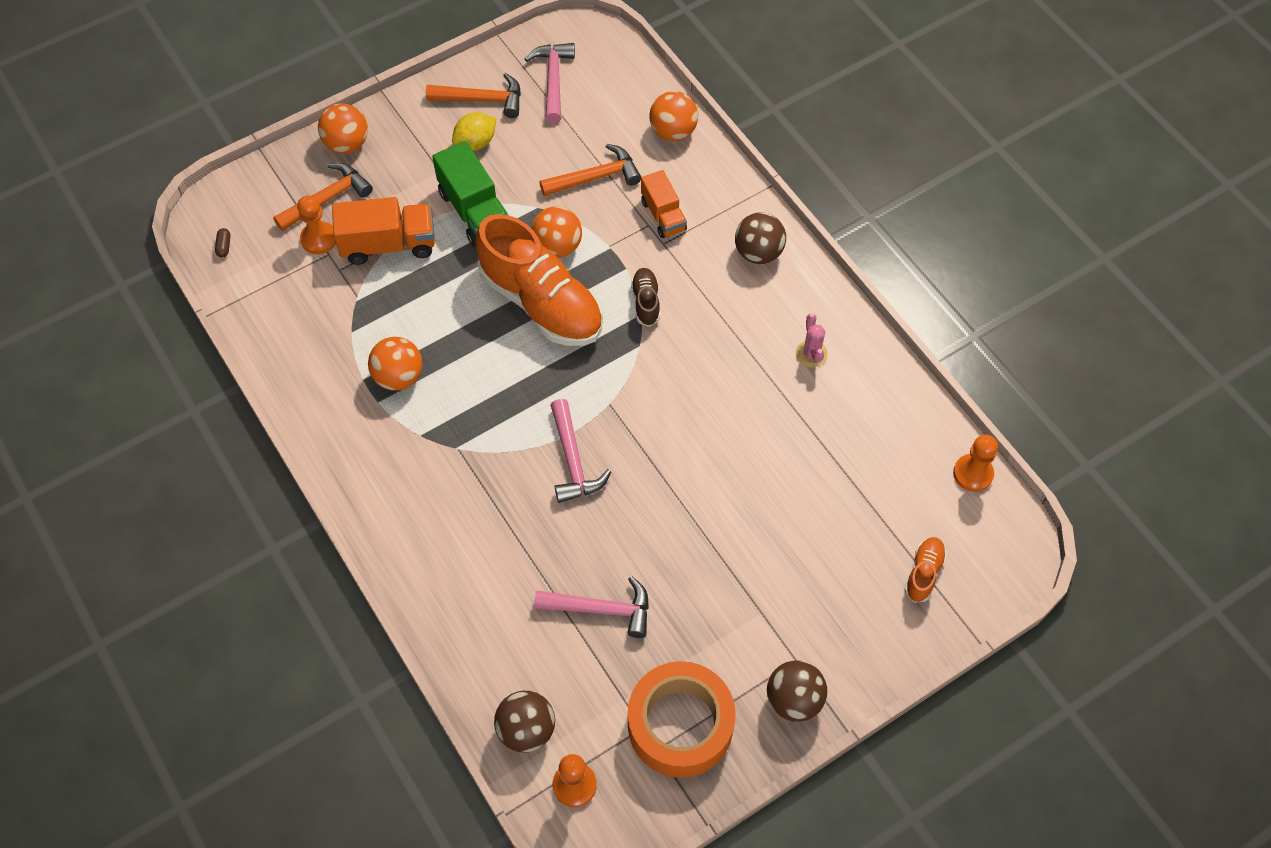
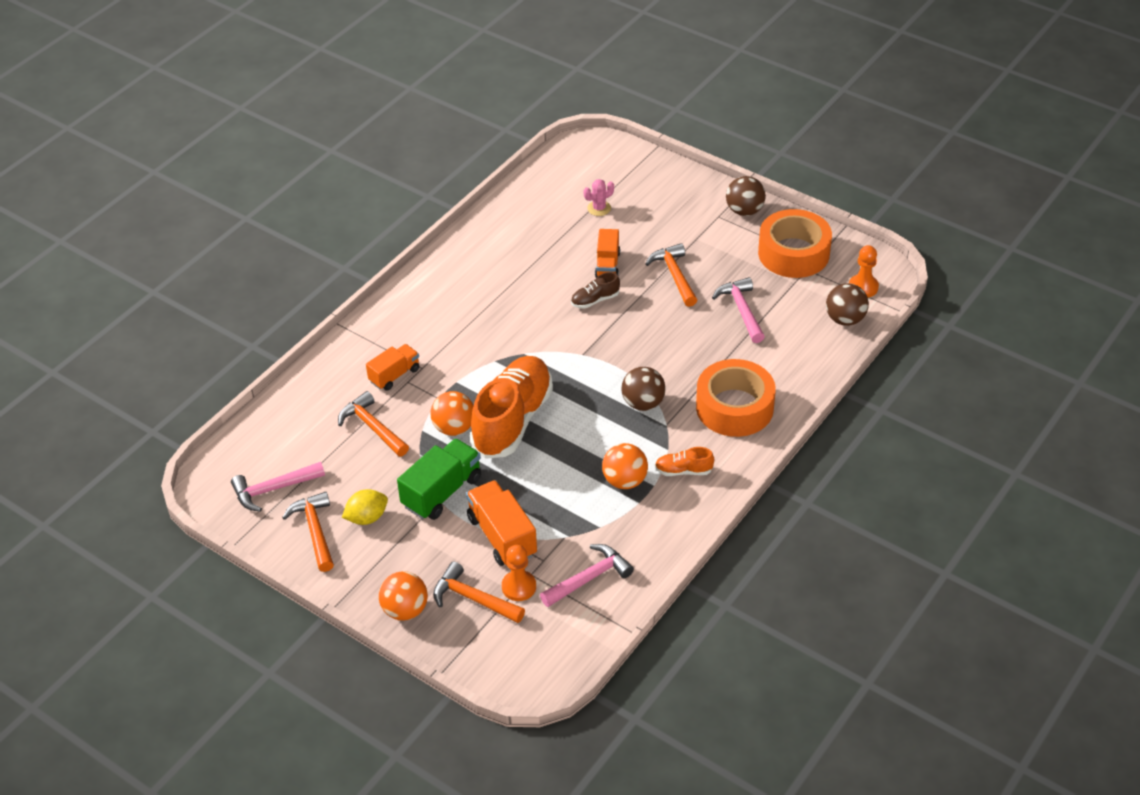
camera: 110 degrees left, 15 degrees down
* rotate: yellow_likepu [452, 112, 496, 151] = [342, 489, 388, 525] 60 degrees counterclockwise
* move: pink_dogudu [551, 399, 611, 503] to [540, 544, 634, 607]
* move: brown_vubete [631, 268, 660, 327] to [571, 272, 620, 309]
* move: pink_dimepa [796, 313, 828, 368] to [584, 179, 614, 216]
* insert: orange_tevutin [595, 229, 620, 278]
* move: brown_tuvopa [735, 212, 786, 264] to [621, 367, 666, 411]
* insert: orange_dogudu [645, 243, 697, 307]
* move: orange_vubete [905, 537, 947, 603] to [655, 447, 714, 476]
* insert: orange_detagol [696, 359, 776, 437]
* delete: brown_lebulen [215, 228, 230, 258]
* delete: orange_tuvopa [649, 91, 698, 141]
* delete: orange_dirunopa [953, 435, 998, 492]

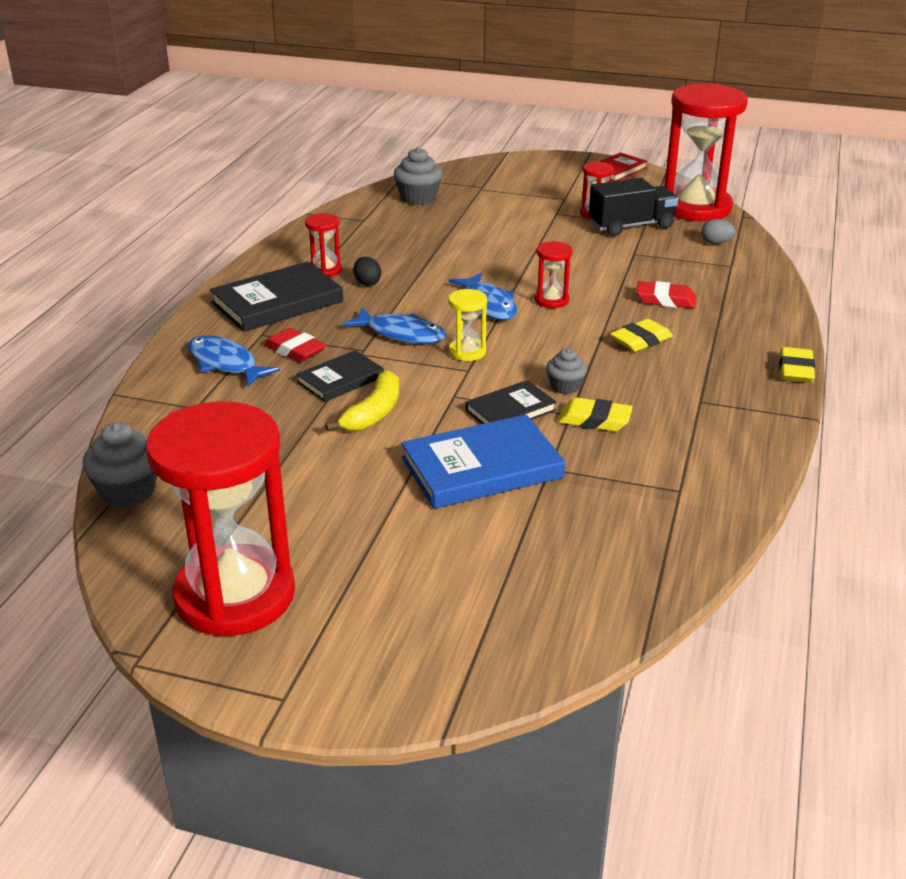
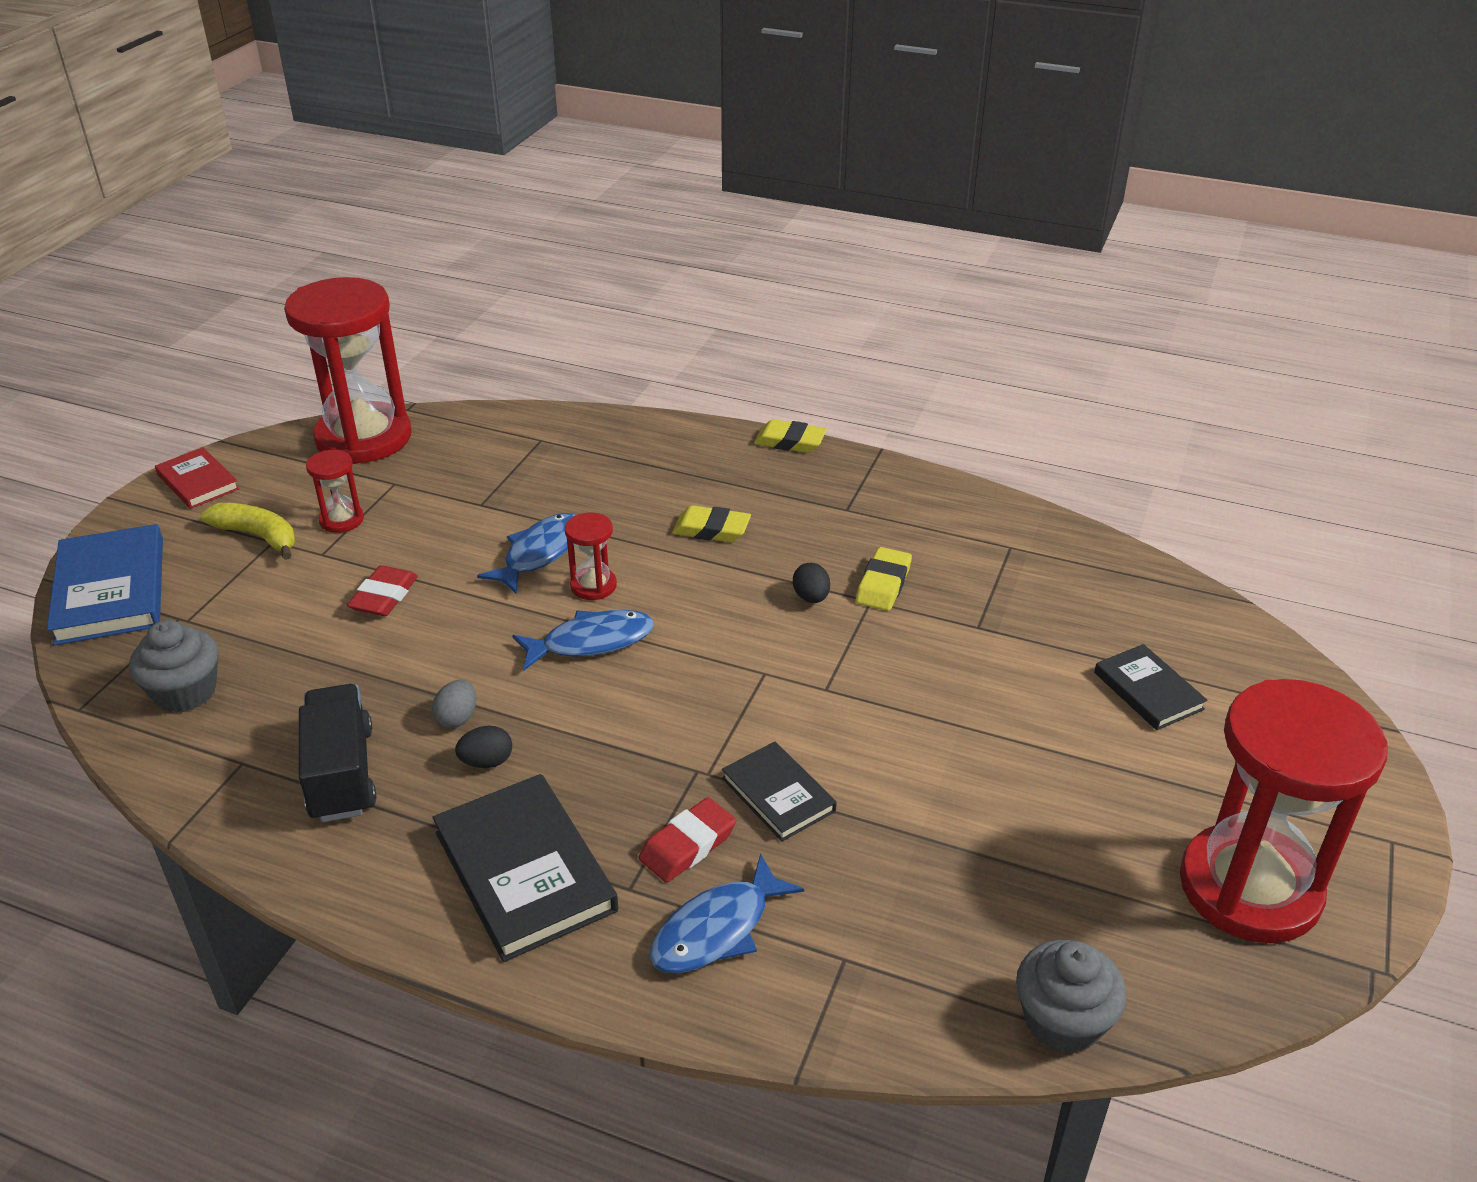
camera: 85 degrees left, 5 degrees up
* move: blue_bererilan [401, 414, 565, 509] to [47, 524, 163, 646]
* move: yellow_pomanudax [325, 370, 399, 431] to [201, 503, 295, 560]
* move: black_tevutin [589, 178, 678, 236] to [299, 684, 376, 822]
* move: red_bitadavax [636, 281, 696, 308] to [347, 565, 418, 616]
* move: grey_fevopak [701, 219, 736, 244] to [432, 679, 476, 728]
* move: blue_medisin [342, 308, 446, 344] to [477, 513, 575, 594]
* rotate: yellow_bitadavax [610, 319, 673, 352] = [672, 505, 751, 542] 45 degrees counterclockwise
* replace: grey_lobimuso [546, 348, 587, 394] to black_fevopak [793, 563, 830, 603]
* move: black_bererilan [466, 380, 557, 424] to [1094, 644, 1208, 730]
* delete: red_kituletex [305, 213, 342, 277]
* delete: yellow_kituletex [449, 289, 487, 361]

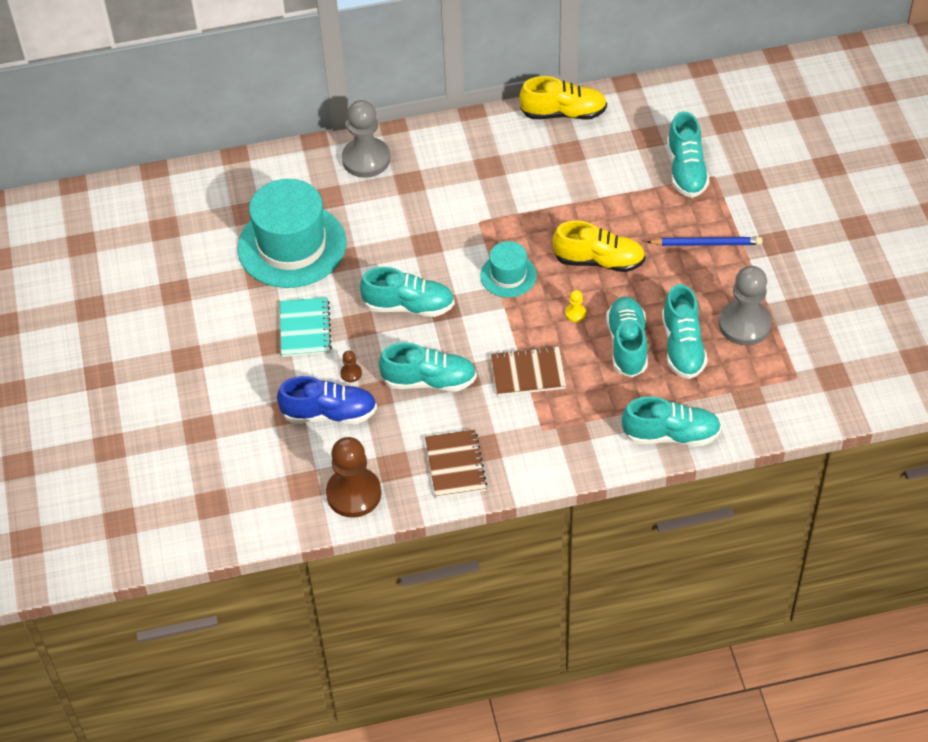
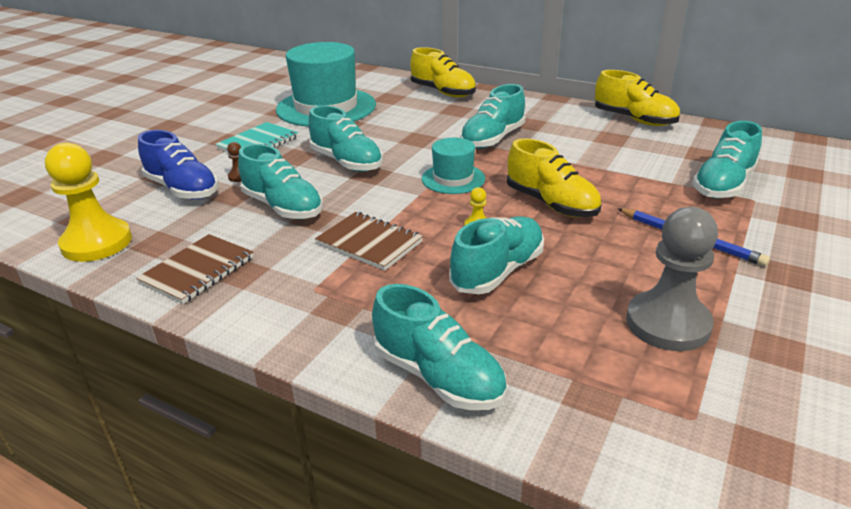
camera: 40 degrees right, 20 degrees down
* recolor: brown_dirunopa [326, 437, 381, 518] to yellow_dirunopa [45, 143, 132, 262]
* replace: grey_dirunopa [342, 100, 390, 178] to yellow_vubete [410, 47, 476, 97]
* move: turquoise_vubete [662, 284, 708, 379] to [460, 84, 526, 149]

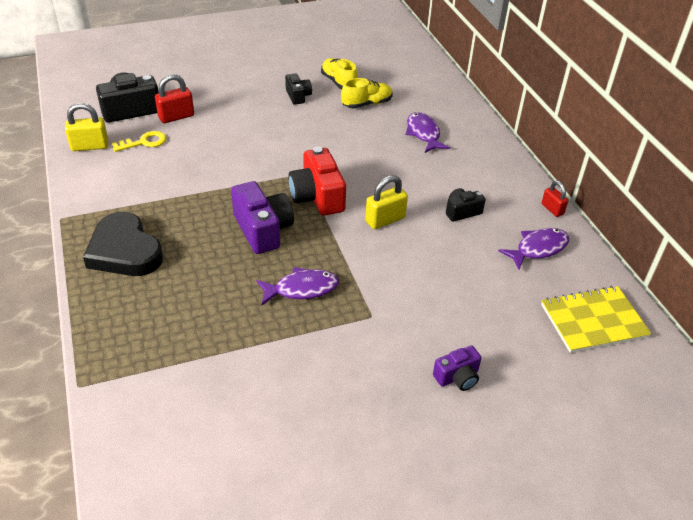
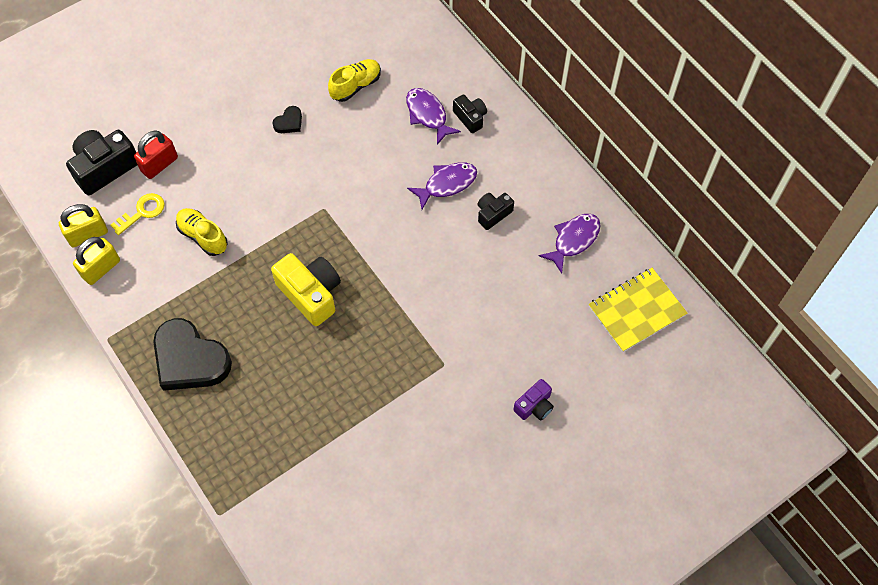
camera: 15 degrees left, 20 degrees up
* move: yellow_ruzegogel [365, 175, 408, 229] to [73, 237, 120, 285]
* move: yellow_vubete [321, 58, 358, 90] to [176, 208, 228, 256]
* recolor: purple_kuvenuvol [231, 181, 294, 254] to yellow_kuvenuvol [271, 253, 341, 326]
* insert: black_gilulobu [272, 106, 302, 133]
* move: purple_medisin [256, 267, 339, 305] to [407, 162, 477, 209]
* move: black_kuvenuvol [285, 74, 312, 105] to [453, 94, 487, 133]
* delete: red_kuvenuvol [288, 147, 346, 216]
* delete: red_ruzegogel [542, 181, 568, 217]

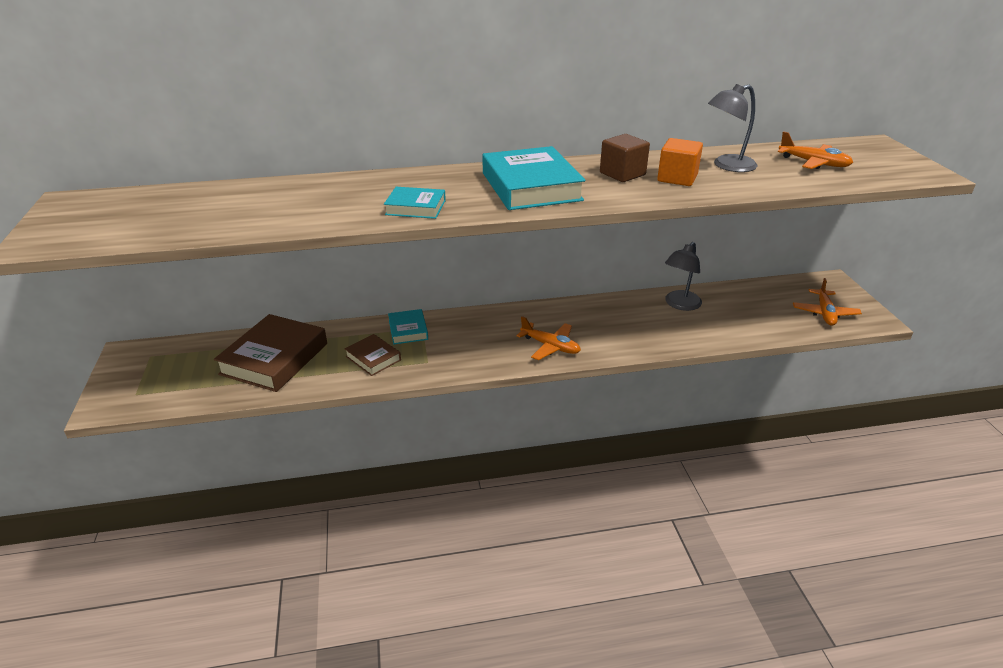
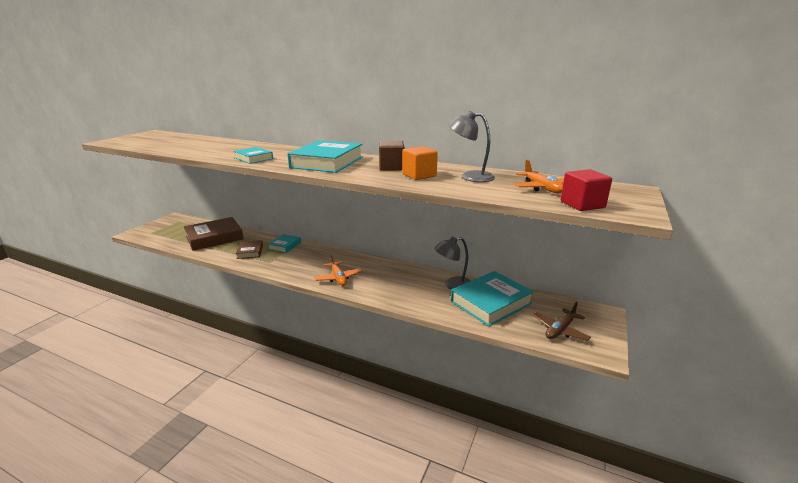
camera: 35 degrees right, 10 degrees down
* insert: turquoise_bererilan [451, 271, 534, 327]
* recolor: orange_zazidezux [793, 278, 862, 326] to brown_zazidezux [533, 302, 591, 341]
* insert: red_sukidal [561, 169, 612, 211]

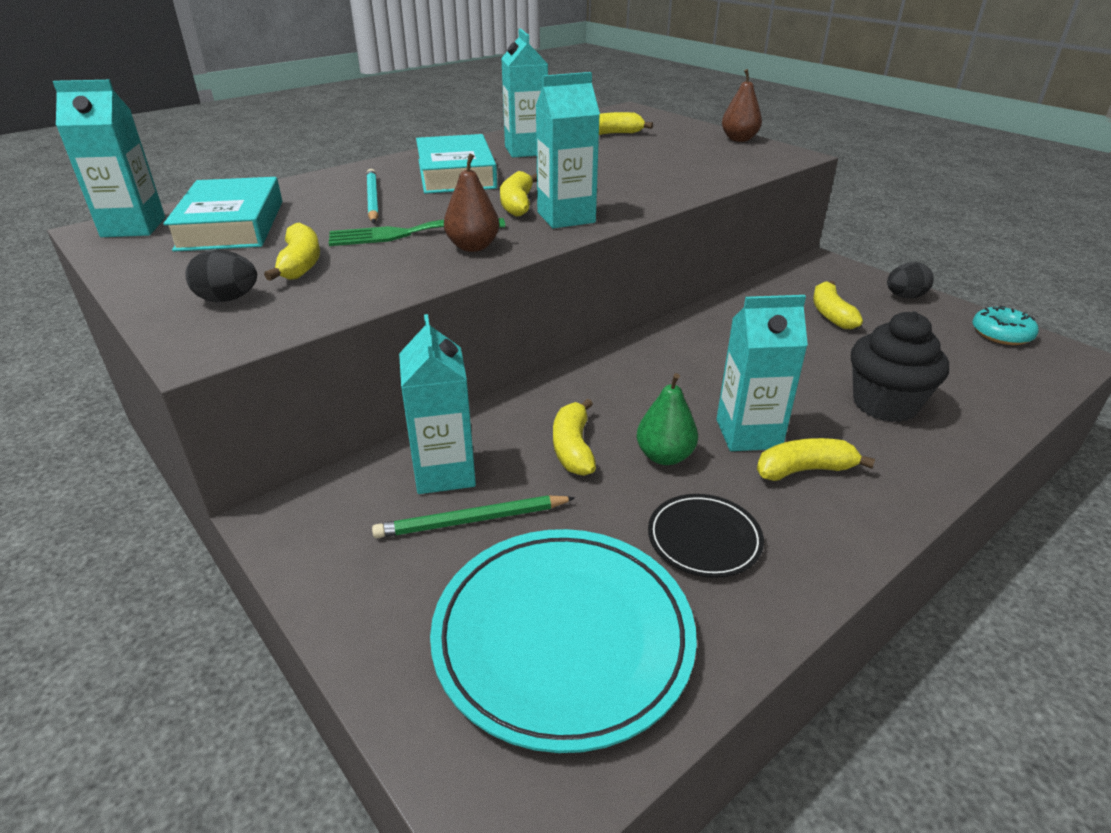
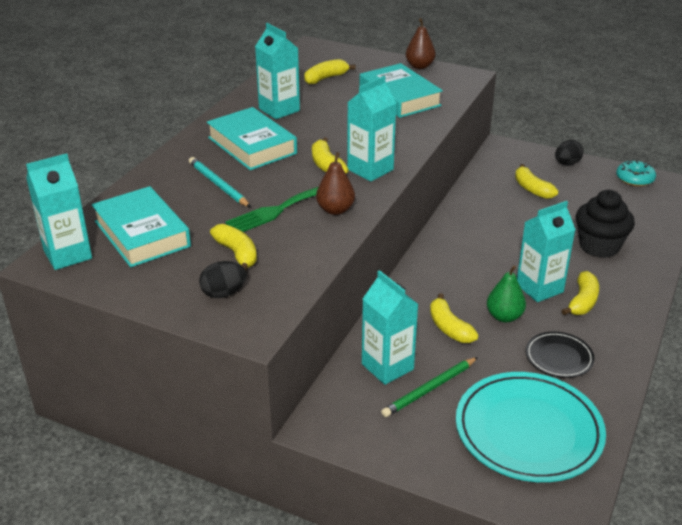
camera: 25 degrees left, 0 degrees up
* insert: turquoise_bererilan [360, 63, 443, 118]
* rotate: yellow_pomanudax [757, 438, 875, 481] = [561, 271, 599, 315] 150 degrees clockwise

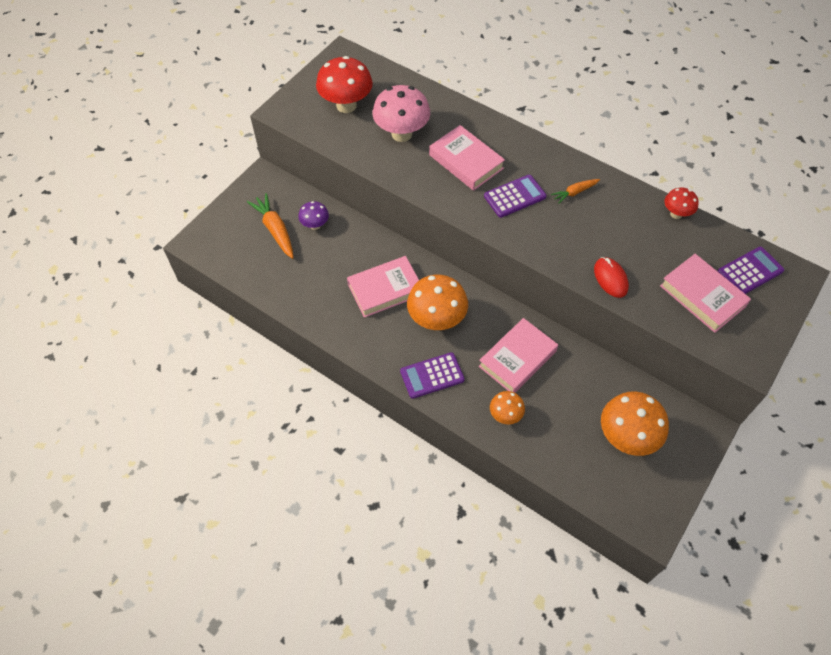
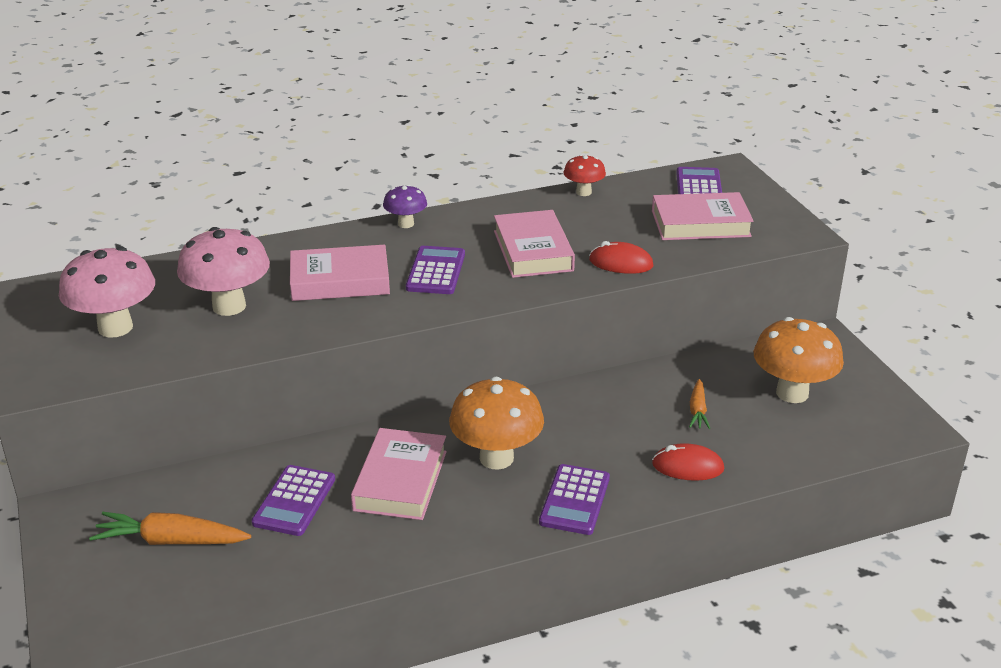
camera: 55 degrees left, 25 degrees down
* recolor: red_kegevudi [316, 56, 373, 113] to pink_kegevudi [59, 247, 155, 338]
* insert: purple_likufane [252, 465, 335, 536]
* move: purple_kegevudi [298, 201, 329, 230] to [383, 185, 427, 228]
* move: pink_bererilan [478, 318, 558, 393] to [494, 210, 575, 278]
* replace: orange_kegevudi [490, 391, 525, 424] to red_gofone [652, 443, 724, 481]
* move: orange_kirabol [551, 179, 600, 204] to [689, 379, 711, 429]

